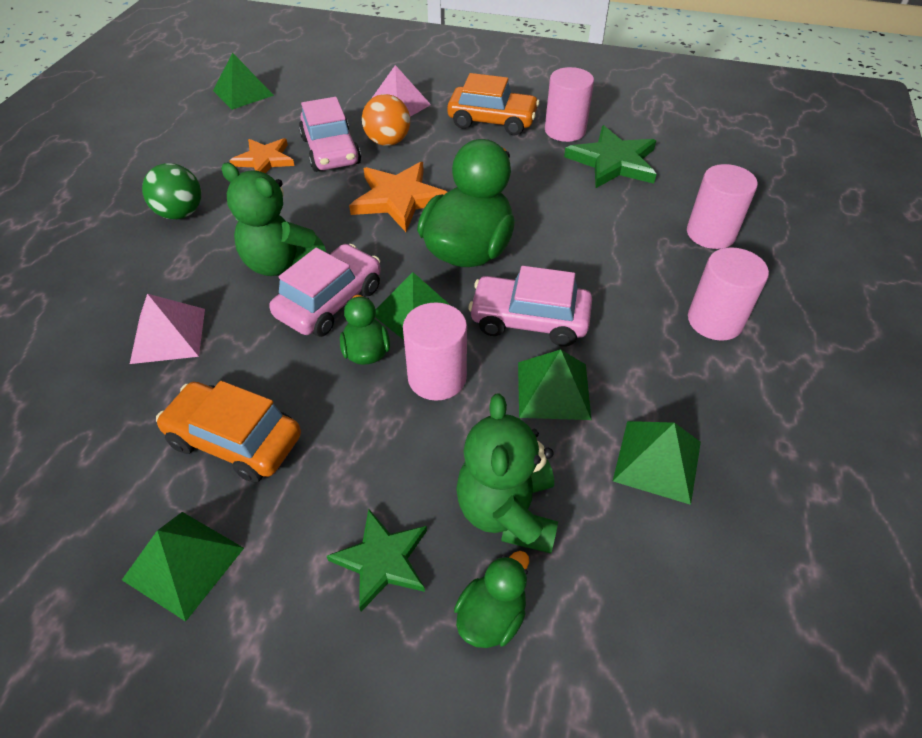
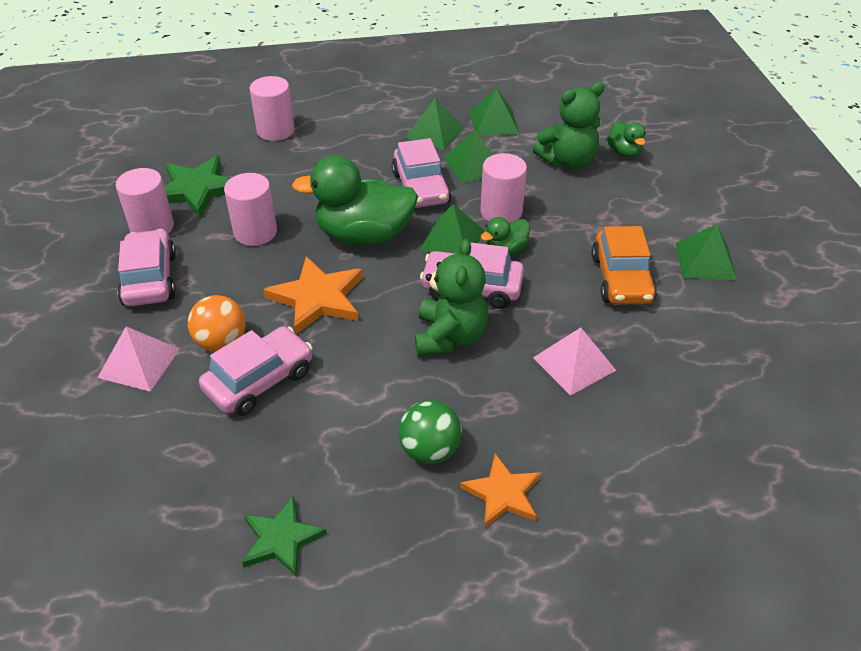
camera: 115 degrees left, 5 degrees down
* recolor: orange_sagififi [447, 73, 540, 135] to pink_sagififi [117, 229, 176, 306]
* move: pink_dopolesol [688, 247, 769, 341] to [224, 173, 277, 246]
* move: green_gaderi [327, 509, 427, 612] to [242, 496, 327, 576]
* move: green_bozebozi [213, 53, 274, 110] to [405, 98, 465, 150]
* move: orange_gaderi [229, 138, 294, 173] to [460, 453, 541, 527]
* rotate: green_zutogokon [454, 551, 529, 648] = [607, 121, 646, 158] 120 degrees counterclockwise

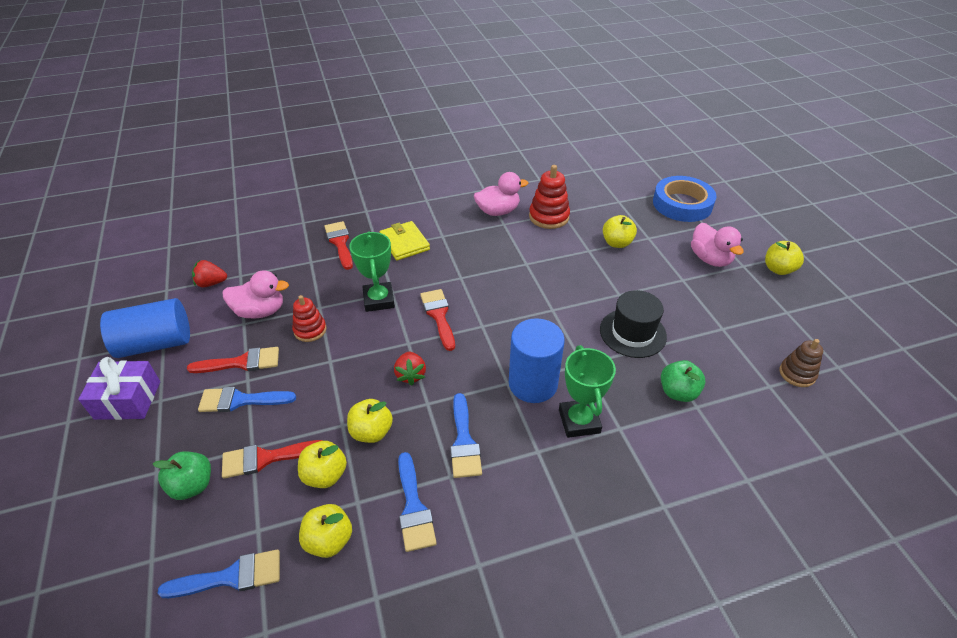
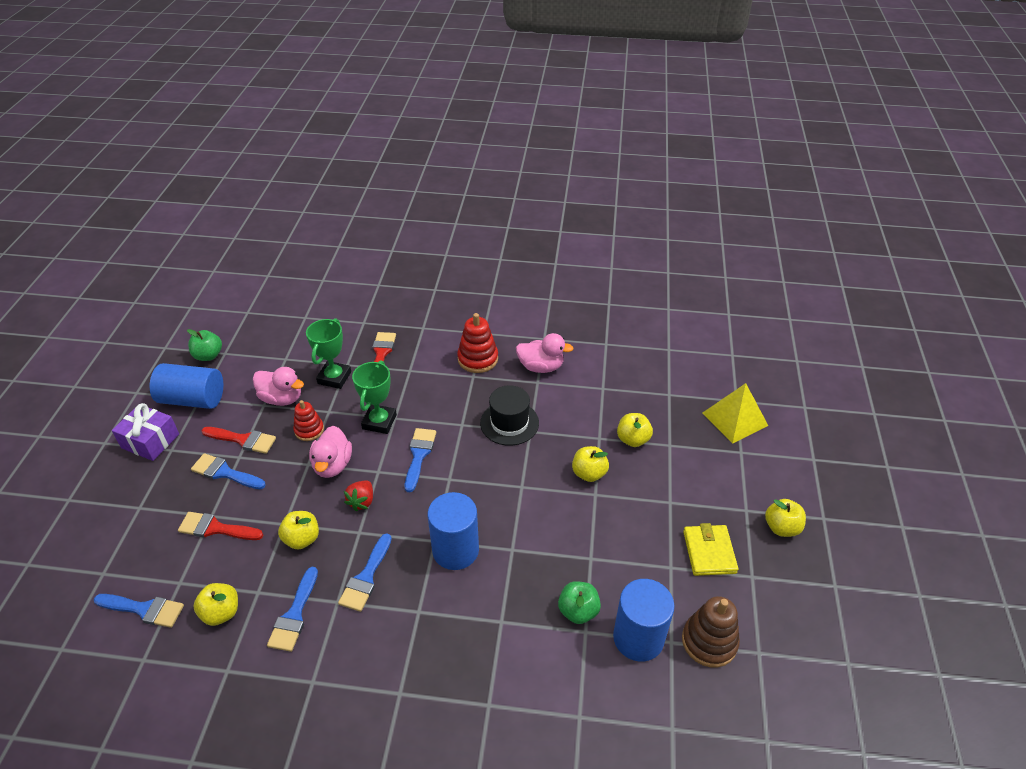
camera: 25 degrees right, 0 degrees up
* move: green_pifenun [153, 451, 211, 500] to [187, 329, 222, 361]
* move: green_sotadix [559, 345, 616, 438] to [306, 318, 351, 389]
* move: pink_zutogokon [691, 223, 744, 267] to [309, 426, 352, 478]
* recolor: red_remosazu [420, 289, 455, 351] to blue_remosazu [405, 428, 436, 492]
* move: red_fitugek [529, 165, 570, 229] to [457, 313, 498, 373]
* move: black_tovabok [600, 290, 667, 358] to [480, 385, 539, 446]
* move: yellow_pifenun [298, 441, 347, 488] to [572, 446, 609, 482]
* insert: blue_dopolesol [613, 579, 675, 662]
* resize: brown_fitugek [779, 339, 823, 387] = [682, 596, 740, 668] x1.51
* move: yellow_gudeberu [380, 221, 430, 260] to [683, 523, 738, 576]
* replace: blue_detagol [653, 176, 716, 222] to yellow_bozebozi [702, 383, 768, 444]
* delete: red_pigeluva [192, 260, 227, 287]

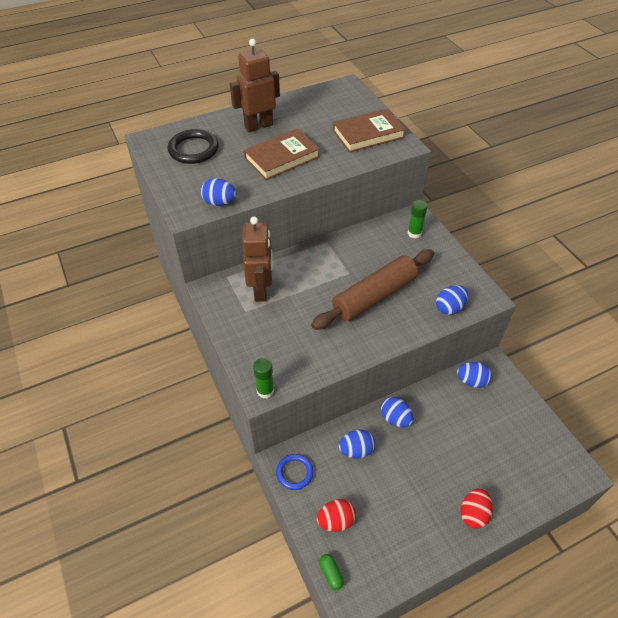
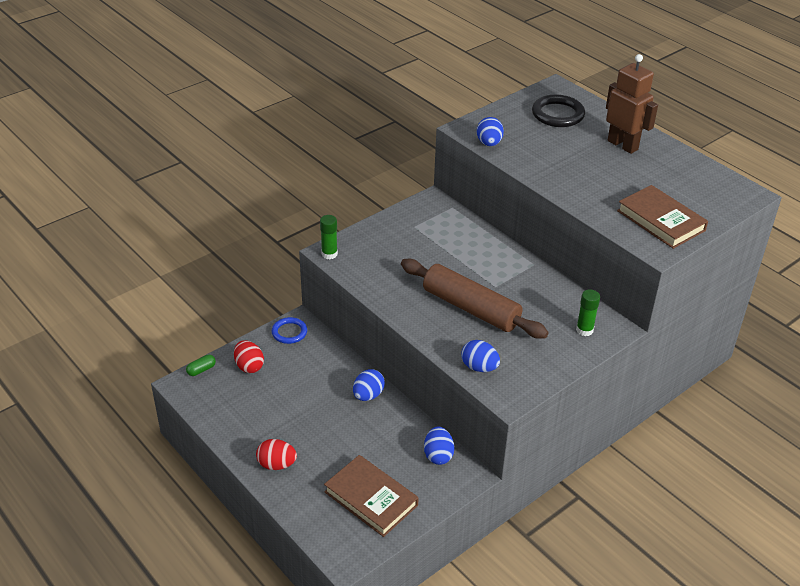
camera: 75 degrees right, 10 degrees down
* move: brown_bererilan [244, 129, 320, 180] to [324, 455, 419, 537]
* delete: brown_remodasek [242, 217, 273, 302]
* delete: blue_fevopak [339, 429, 375, 458]

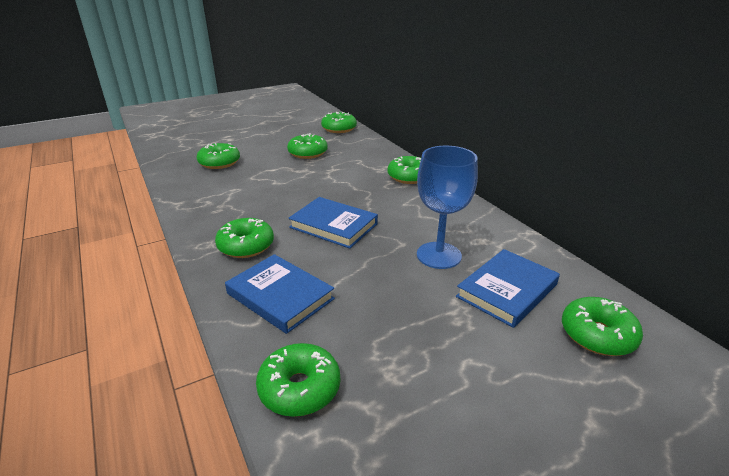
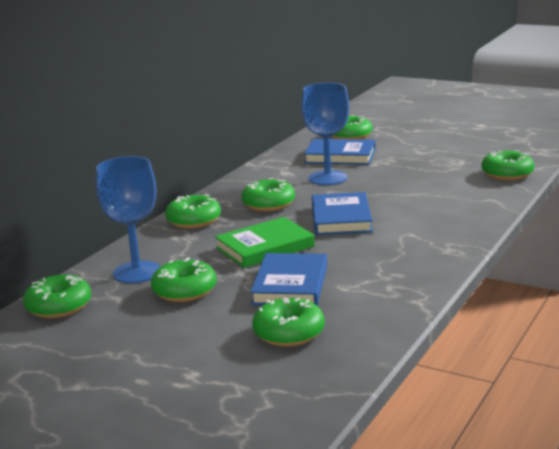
camera: 120 degrees left, 10 degrees down
* insert: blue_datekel [96, 156, 160, 283]
* insert: green_bererilan [215, 217, 315, 268]
* move: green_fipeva [215, 218, 274, 258] to [241, 178, 295, 211]
* move: blue_bererilan [225, 254, 335, 334] to [250, 253, 327, 306]

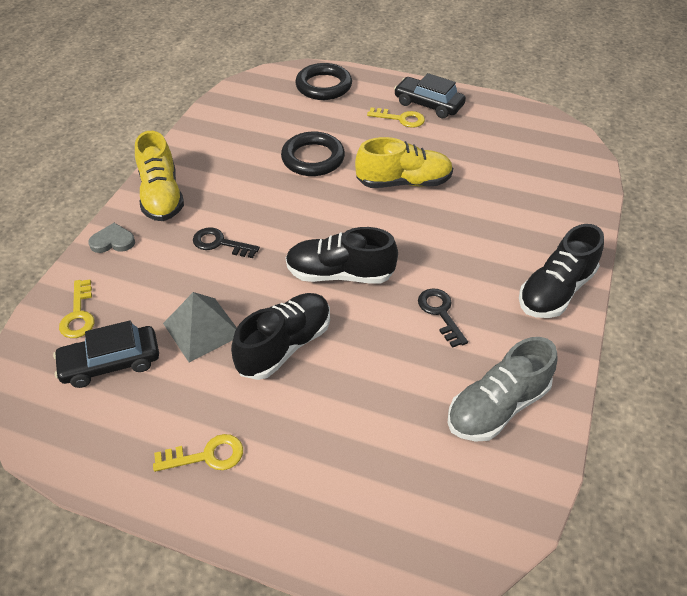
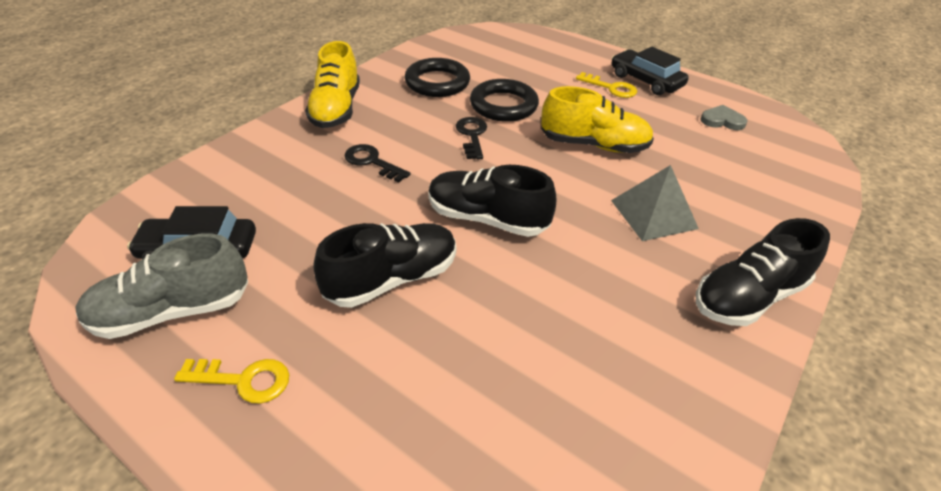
camera: 15 degrees right, 5 degrees down
* move: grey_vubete [448, 337, 558, 442] to [75, 233, 248, 339]
* move: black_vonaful [295, 63, 352, 100] to [405, 58, 470, 97]
* move: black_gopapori [418, 289, 468, 348] to [456, 117, 487, 159]
* move: grey_bozebozi [163, 292, 237, 362] to [611, 165, 699, 241]
* move: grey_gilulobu [88, 223, 135, 253] to [700, 105, 747, 130]
* delete: yellow_gopapori [59, 279, 94, 338]

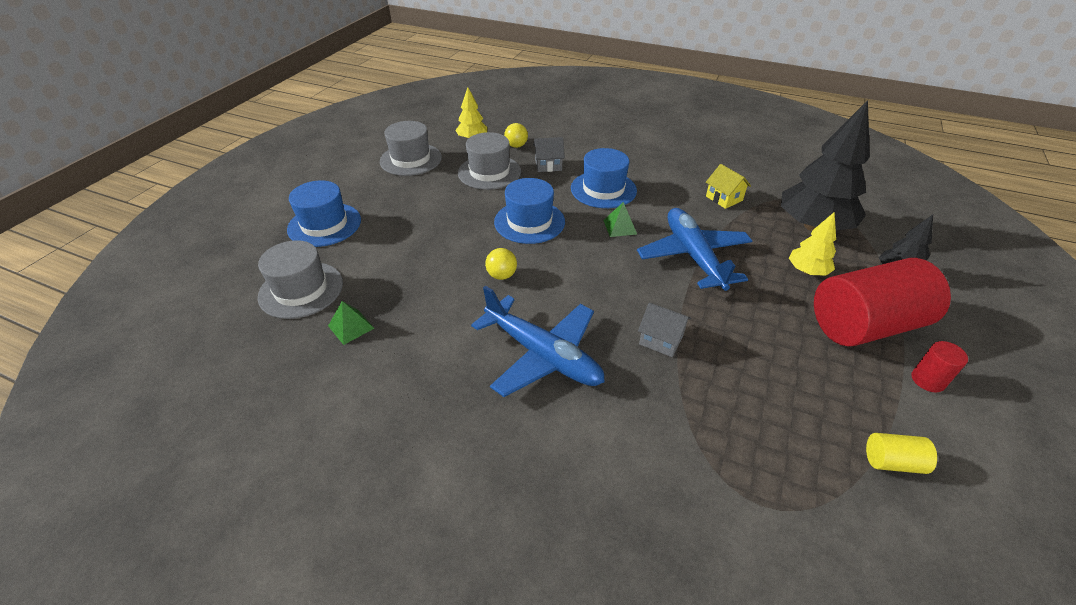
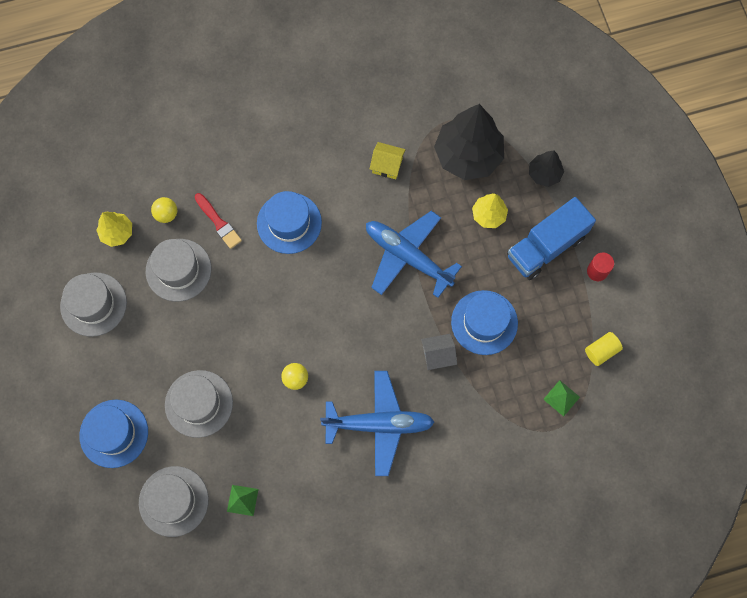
camera: 40 degrees left, 30 degrees up
* insert: grey_tovabok [165, 370, 233, 438]
* replace: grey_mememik [533, 137, 565, 172] to red_remosazu [195, 193, 242, 249]
* move: blue_tovabok [494, 178, 565, 244] to [451, 290, 518, 355]
* replace: red_dopolesol [814, 258, 951, 347] to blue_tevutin [507, 197, 596, 280]
* move: green_bozebozi [603, 202, 637, 237] to [543, 380, 580, 416]

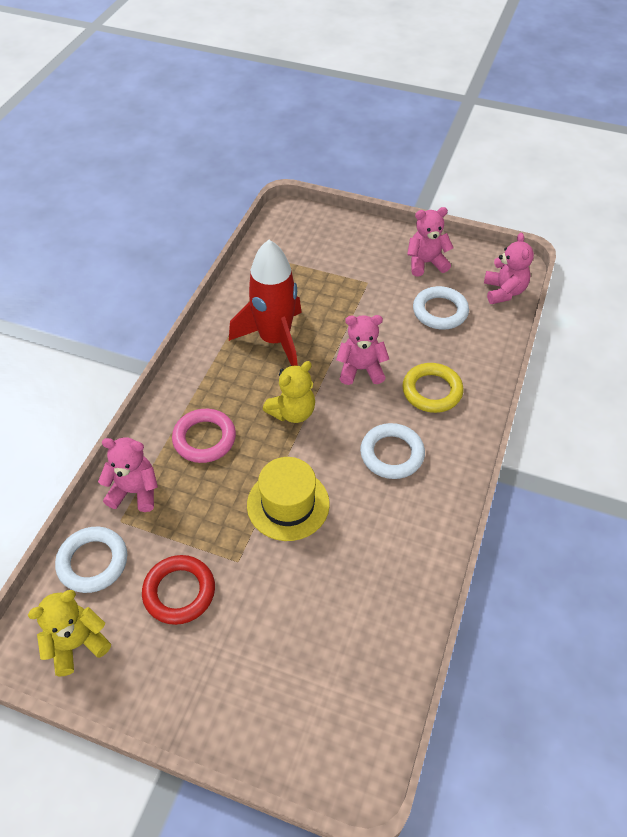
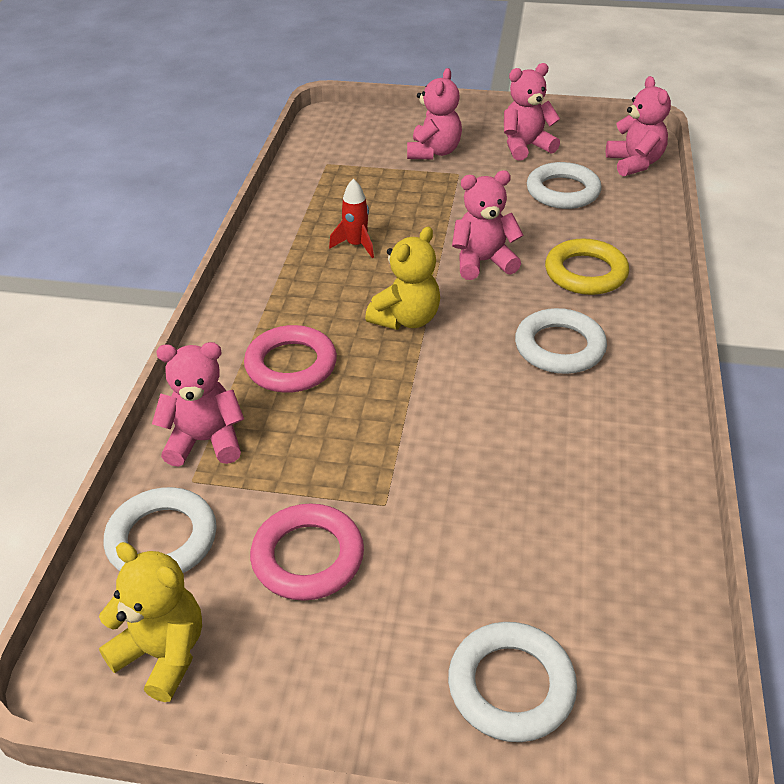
camera: 10 degrees left, 10 degrees down
* rotate: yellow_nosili [28, 590, 111, 676] = [99, 542, 202, 702] 75 degrees clockwise
* recolor: red_vonaful [142, 555, 215, 625] to pink_vonaful [250, 503, 364, 601]
* resize: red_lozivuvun [229, 240, 302, 366] = [329, 179, 374, 258] x0.43
* insert: pink_nosili [407, 68, 462, 159]
* insert: white_vonaful [448, 622, 577, 742]
* delete: yellow_tovabok [247, 457, 330, 541]

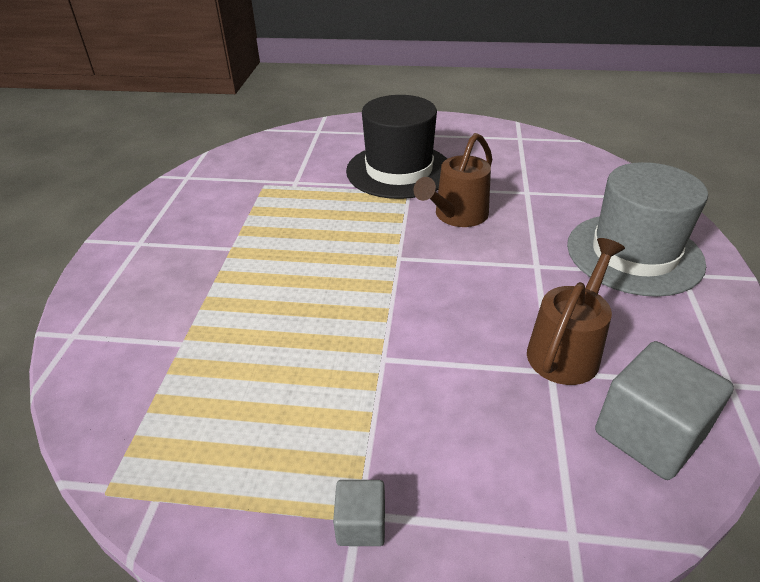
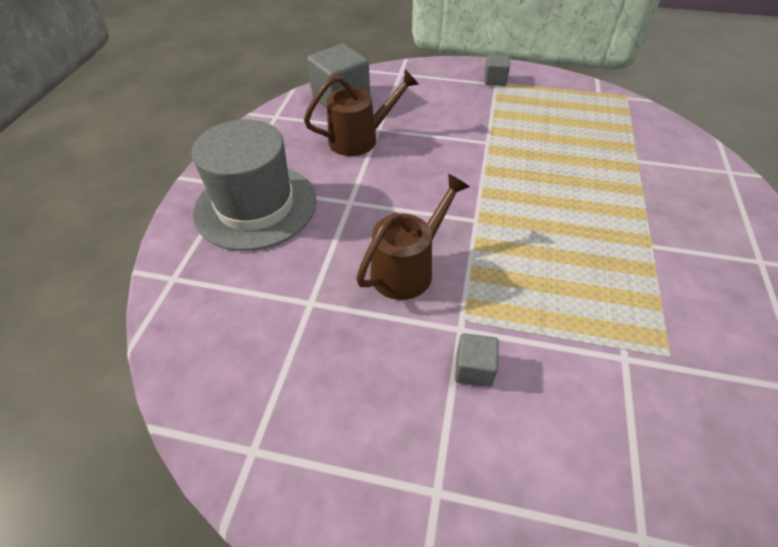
camera: 175 degrees left, 10 degrees up
* rotate: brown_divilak [527, 238, 625, 385] = [304, 69, 419, 156] 150 degrees counterclockwise
* replace: black_tovabok [346, 95, 447, 199] to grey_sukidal [455, 333, 499, 387]

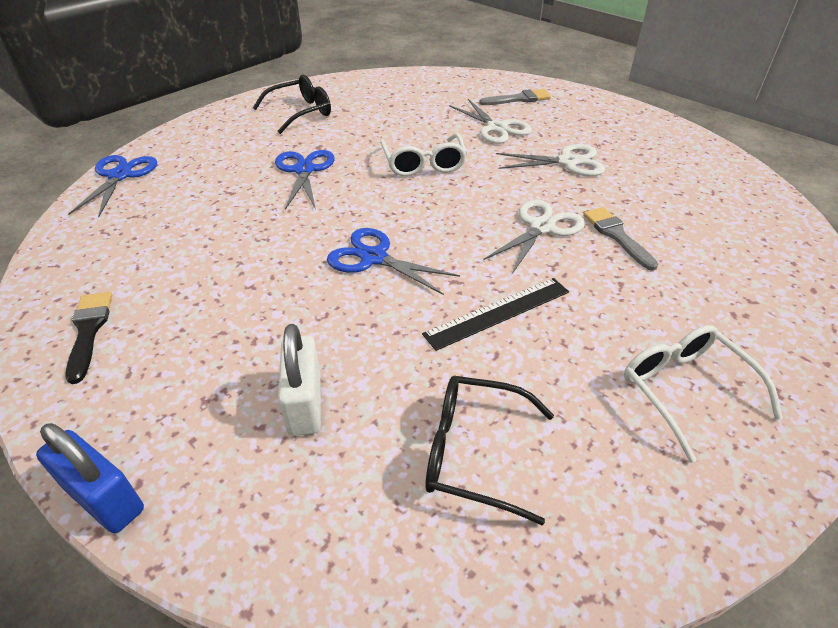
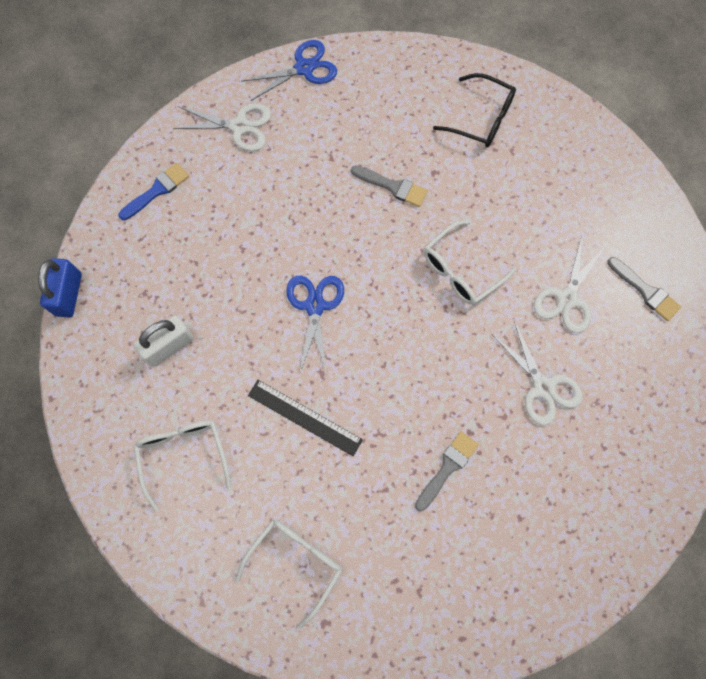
camera: 60 degrees right, 30 degrees up
* recolor: black_remosazu [65, 292, 112, 384] to blue_remosazu [118, 163, 189, 220]
* recolor: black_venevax [425, 376, 554, 525] to white_venevax [134, 421, 231, 511]
* move: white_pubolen [483, 200, 585, 274] to [173, 104, 271, 151]
* replace: blue_pubolen [275, 150, 335, 210] to grey_remosazu [351, 165, 428, 207]

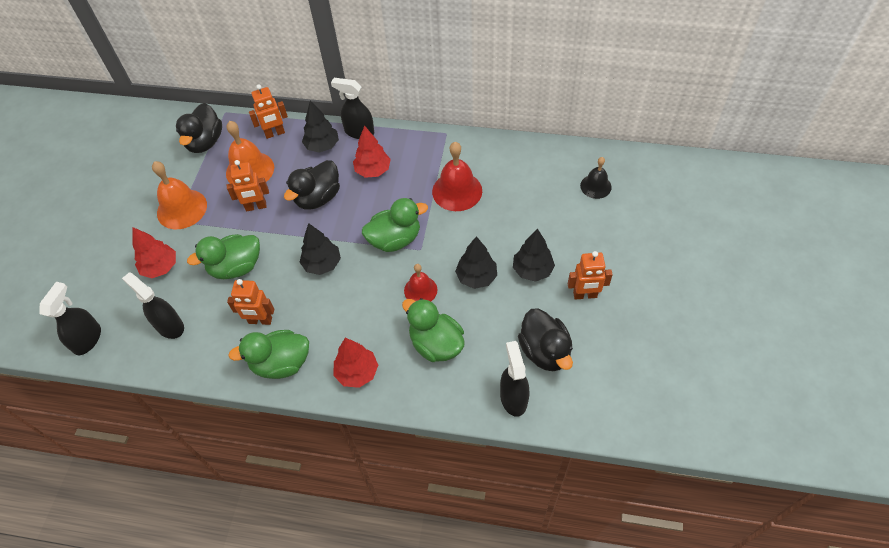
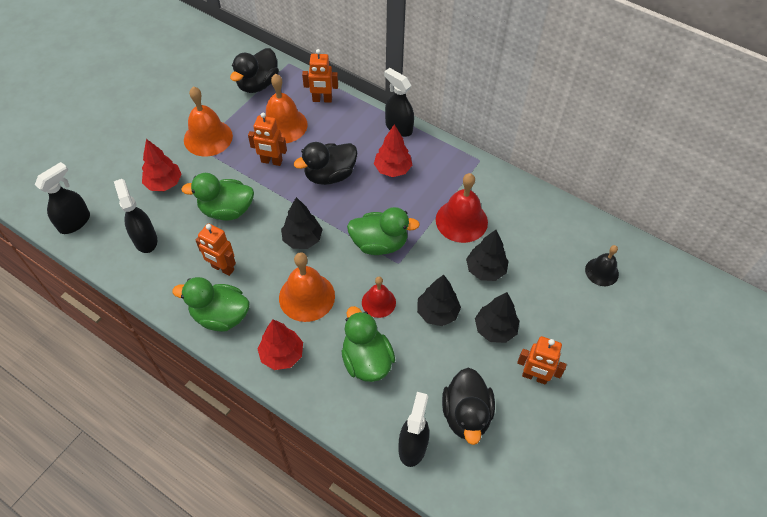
camera: 20 degrees right, 0 degrees up
* insert: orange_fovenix [279, 253, 335, 322]
* move: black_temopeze [302, 101, 339, 153] to [466, 230, 509, 281]

